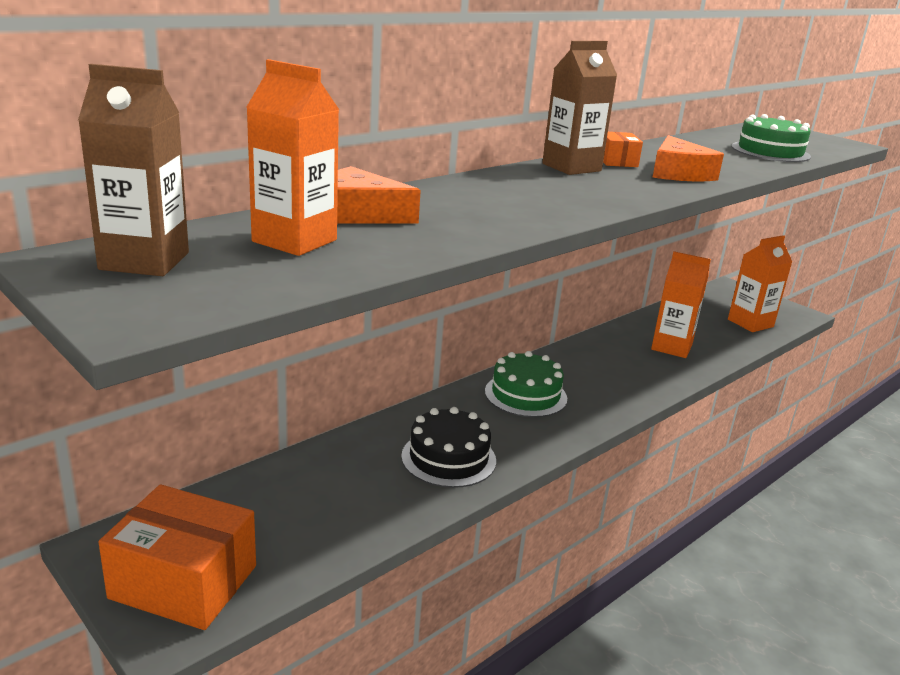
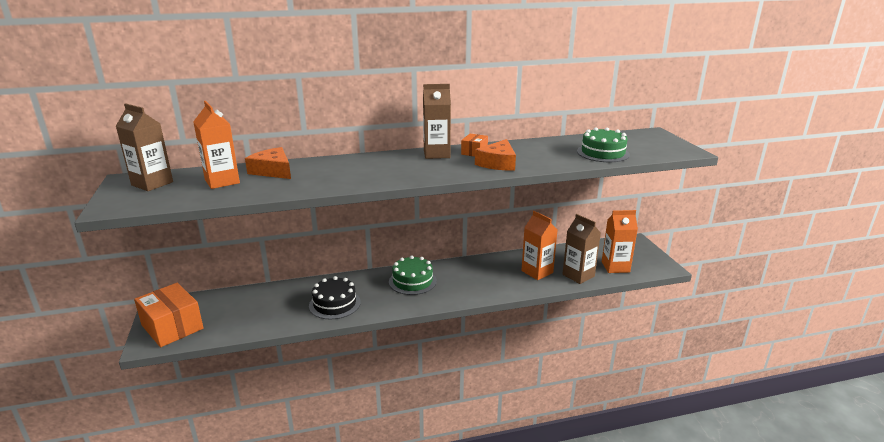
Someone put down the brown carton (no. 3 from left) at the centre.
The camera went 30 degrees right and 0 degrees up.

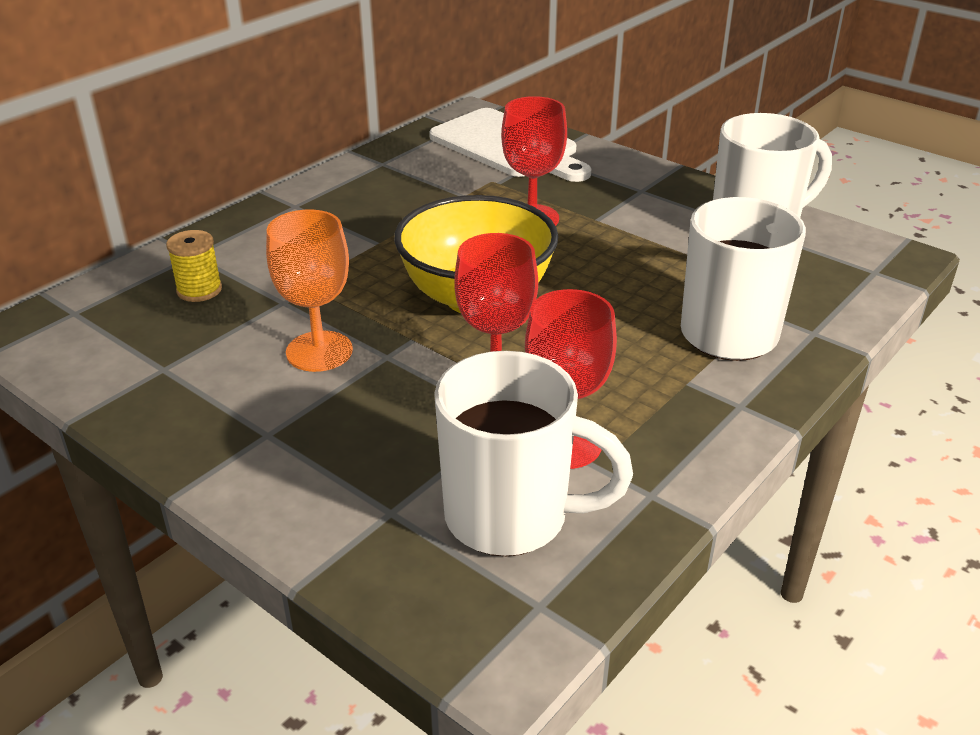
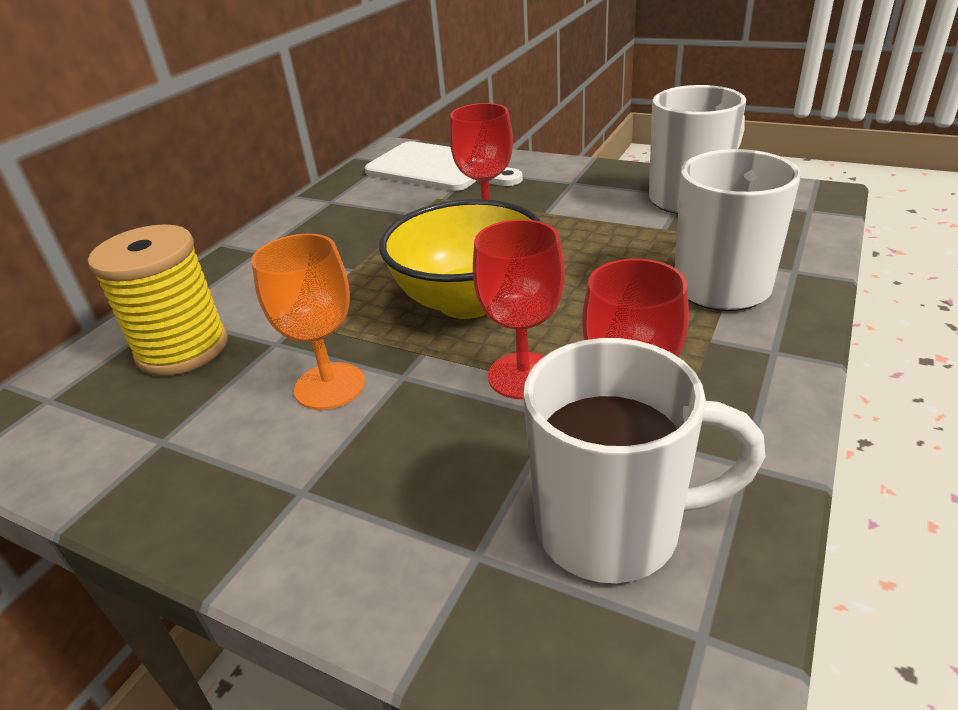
Someone scaled the yellow spool at the middle left by 1.93.
The camera went 10 degrees left and 0 degrees up.

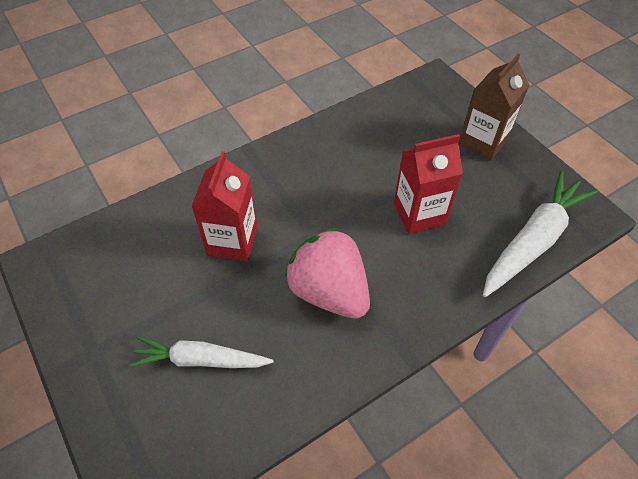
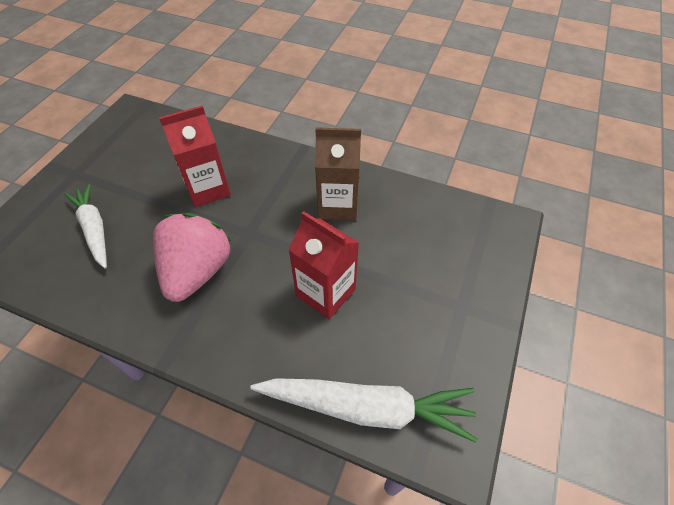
Someone carried the brown carton from the top right to the centre.
The camera went 55 degrees right and 0 degrees up.

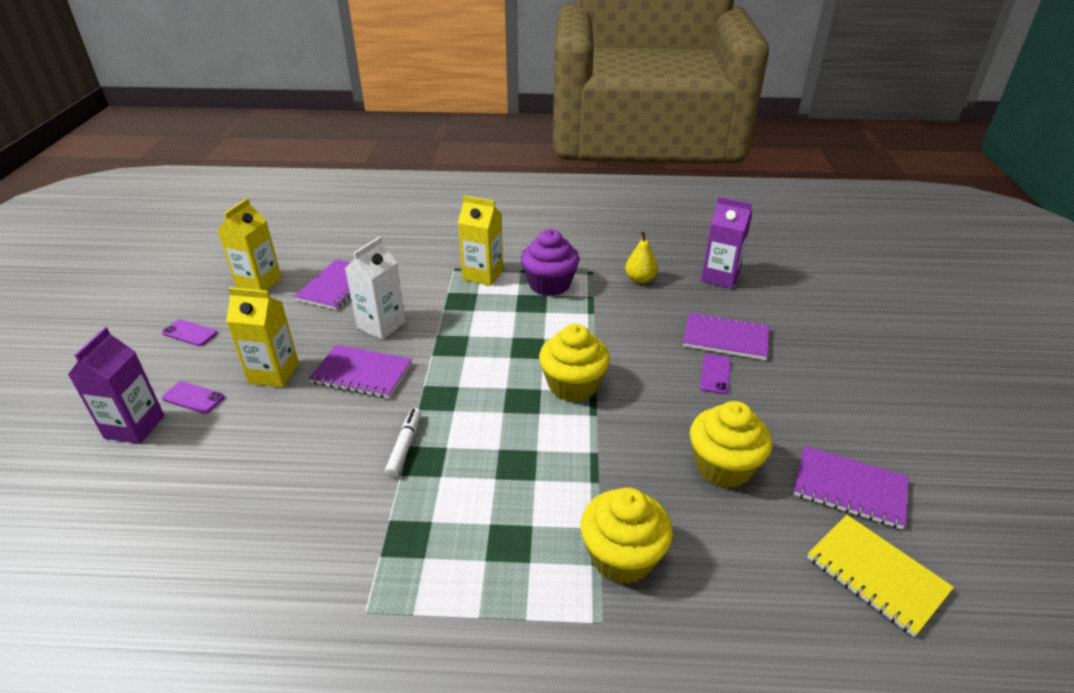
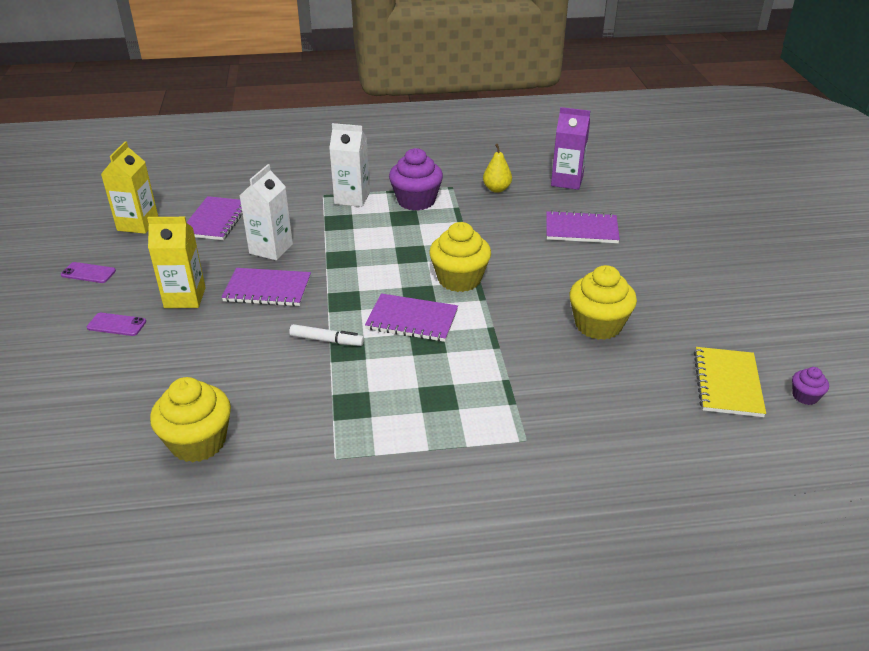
Someone repainted the yellow carton (no. 3 from left) at the centre, which became the white carton (no. 2 from left) at the top centre.
Someone took away the purple carton (no. 1 from left) at the middle left.
Someone took away the purple phone (no. 3 from left) at the centre.
Someone rotated the white marker at the centre by 105 degrees clockwise.
Someone carried the purple notebook (no. 4 from left in the first image) from the bottom right to the centre.
Someone carried the yellow cupcake (no. 2 from left in the first image) from the bottom centre to the middle left.
Someone rotated the yellow notebook at the bottom right by 60 degrees clockwise.
Someone put down the purple cupcake (no. 2 from left) at the middle right.
The camera went 10 degrees left and 0 degrees up.

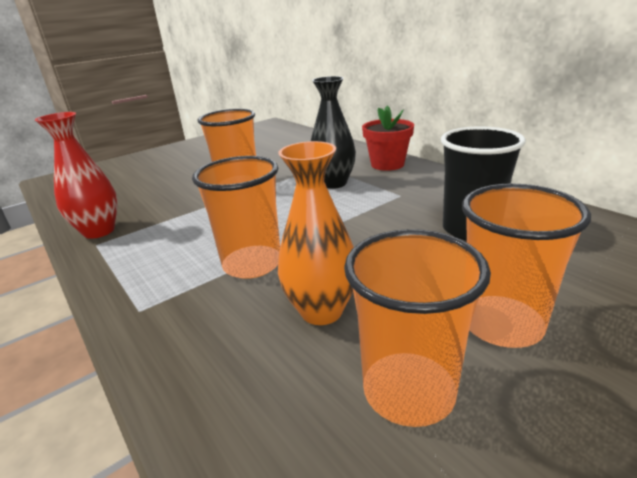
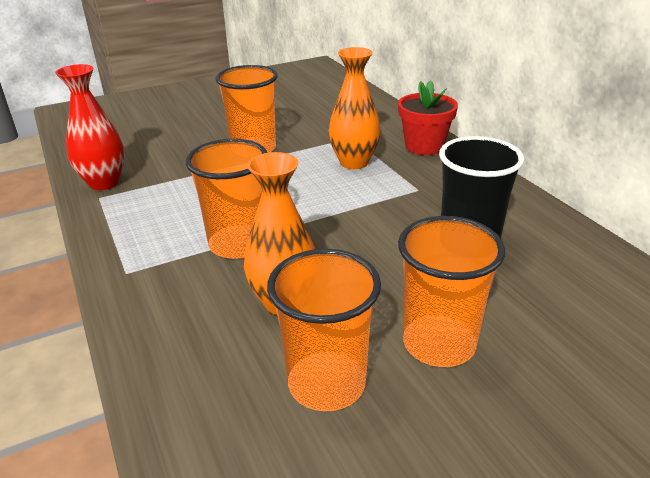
Someone repainted the black vase at the top centre, which became the orange vase (no. 2 from left) at the top centre.
The camera went 10 degrees right and 5 degrees up.

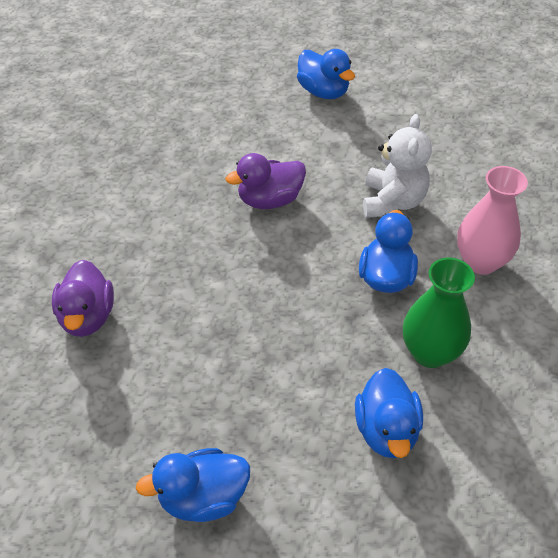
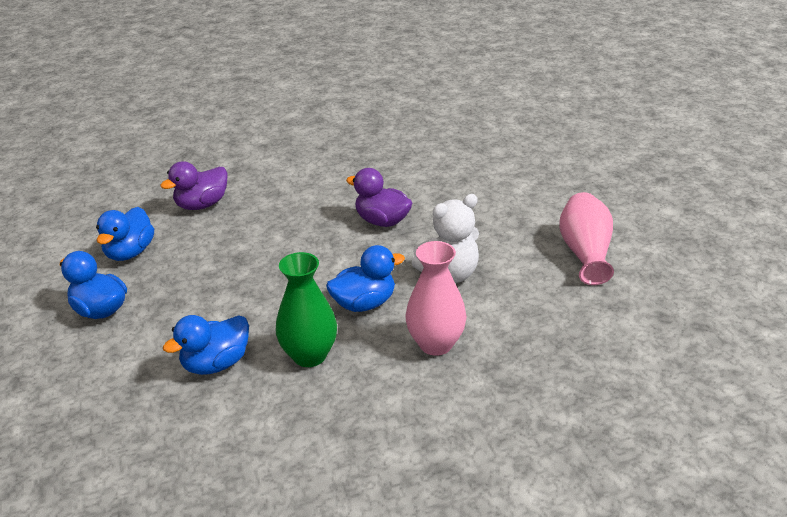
Someone carried the blue duck (no. 2 from left) from the top centre to the middle left.
Someone put down the pink vase (no. 2 from left) at the middle right.
The camera went 55 degrees right and 15 degrees down.

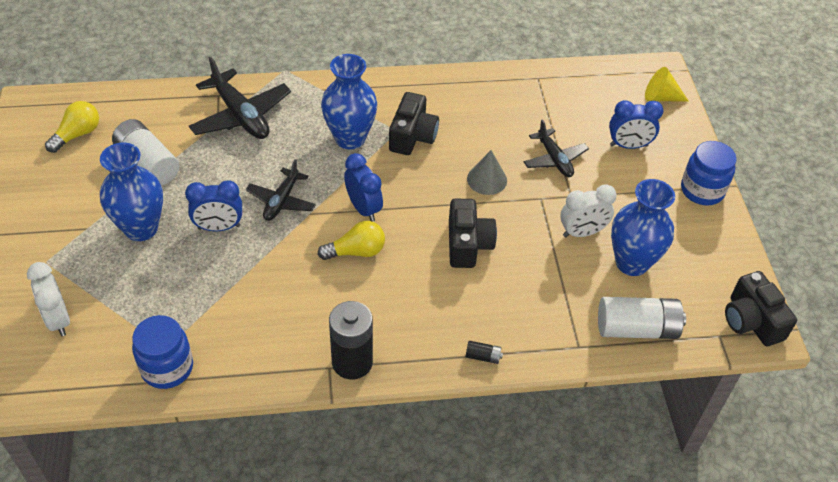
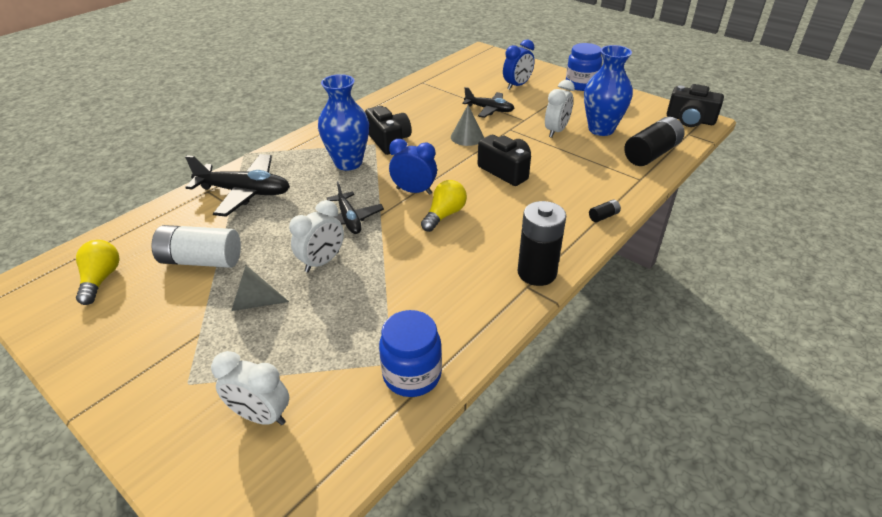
Someone took away the yellow cone at the top right.
Someone swapped the blue vase (no. 1 from left) at the middle left for the grey cone (no. 1 from left) at the middle left.
Someone repainted the blue clock (no. 1 from left) at the middle left, which became the white clock (no. 2 from left) at the centre.
Someone repainted the white battery (no. 2 from left) at the middle right, which became the black battery (no. 3 from left) at the top right.
The camera went 40 degrees left and 10 degrees down.

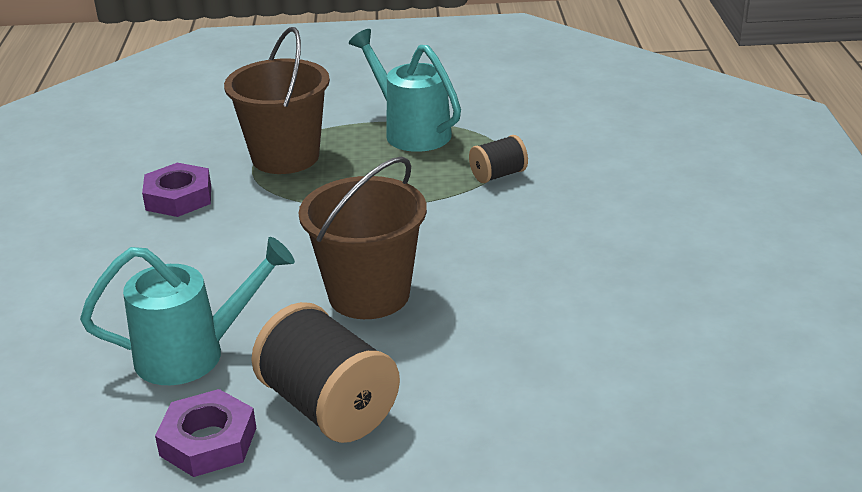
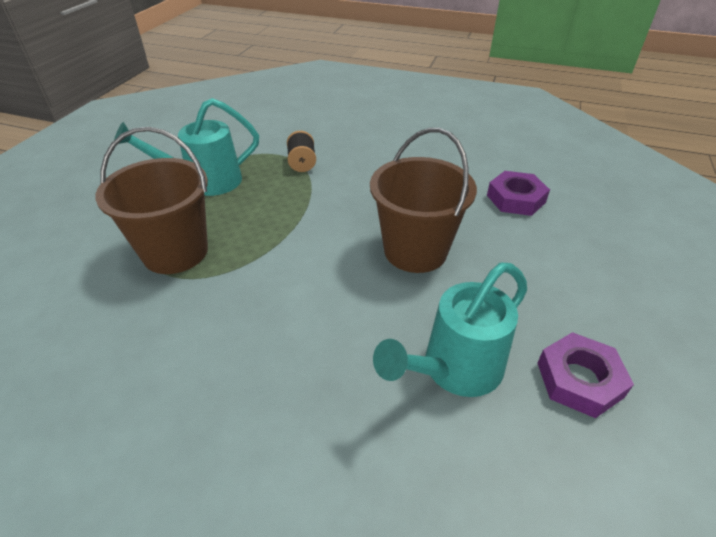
Someone carried the purple nut (no. 1 from left) from the middle left to the middle right.
Someone rotated the turquoise watering can (no. 1 from left in the first image) at the middle left by 135 degrees counterclockwise.
Someone took away the black spool (no. 1 from left) at the bottom centre.
The camera went 70 degrees left and 10 degrees up.

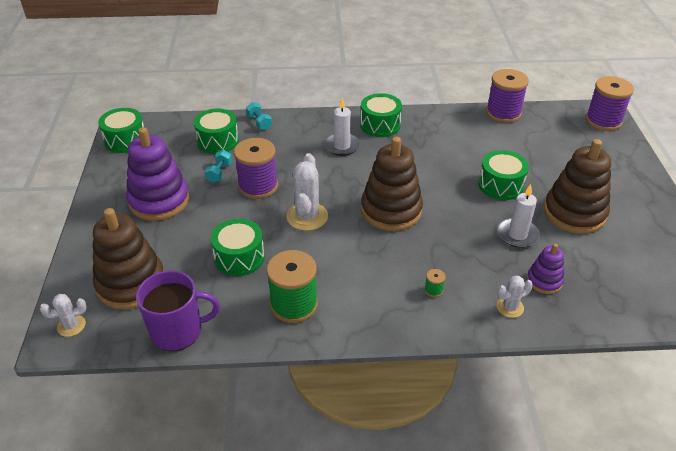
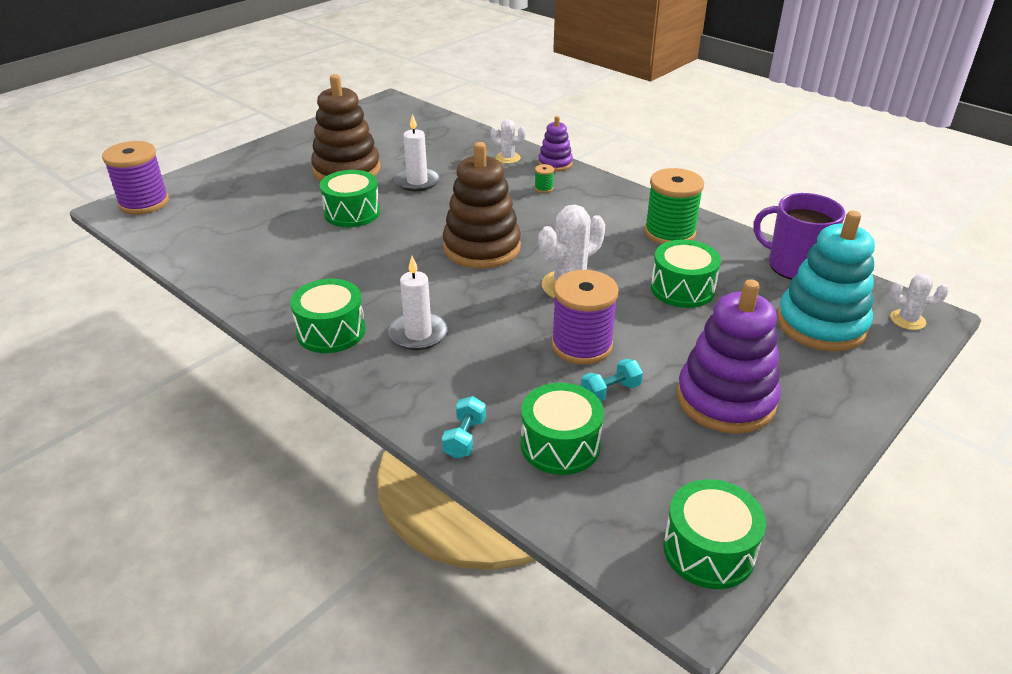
Someone took away the purple spool (no. 2 from left) at the top right.
Someone repainted the brown stacking toy (no. 1 from left) at the middle left, which became the turquoise stacking toy at the middle right.
Someone carried the purple stacking toy (no. 2 from left in the first image) from the middle right to the top centre.
The camera went 135 degrees left and 5 degrees down.

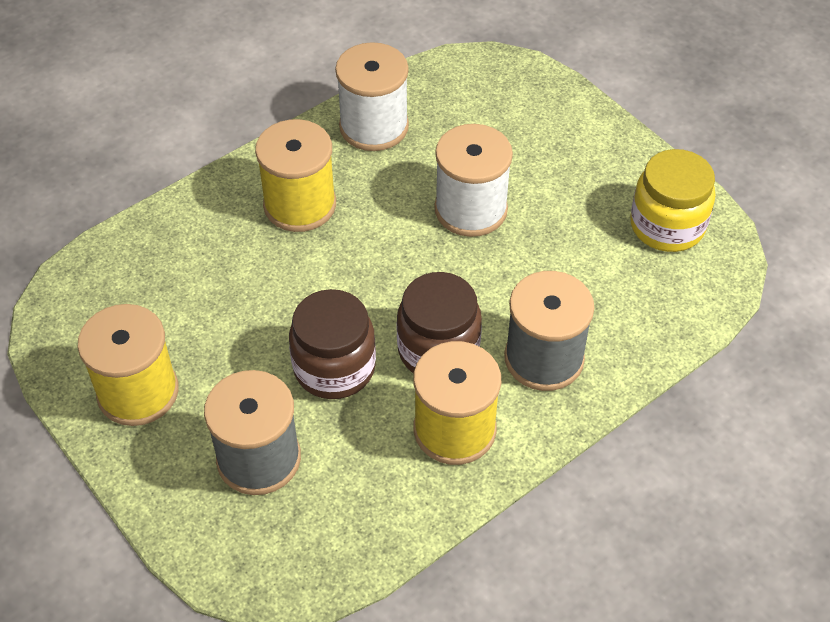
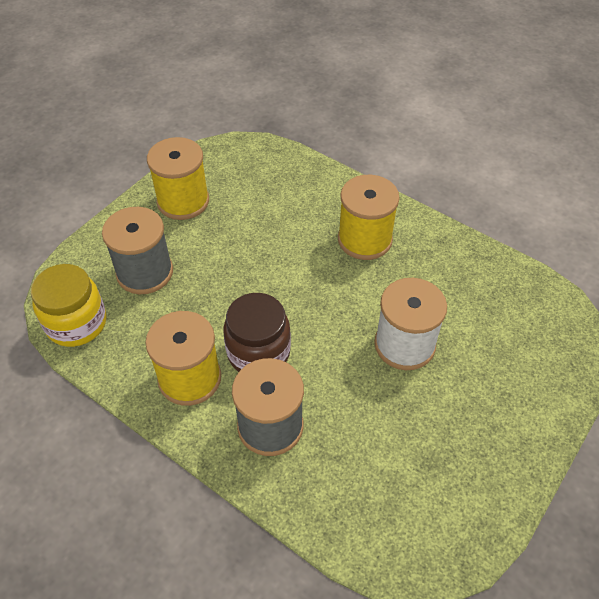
Someone took away the white spool (no. 1 from left) at the top centre.
Someone carried the yellow jar from the top right to the middle left.
Someone took away the brown jar (no. 1 from left) at the centre.
The camera went 75 degrees right and 0 degrees up.

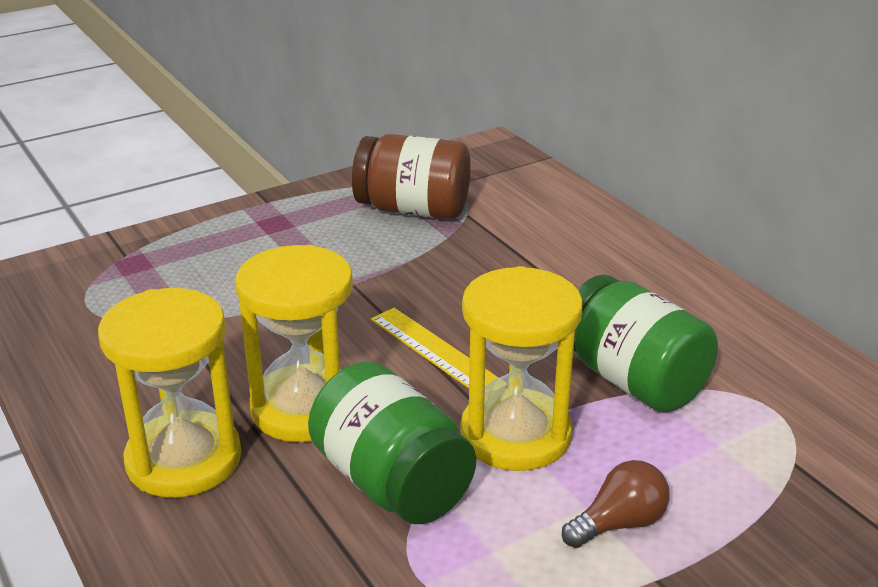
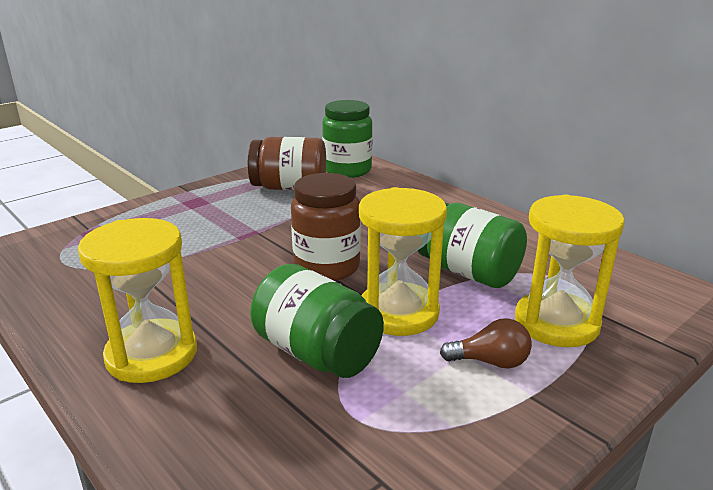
Someone carried the yellow hourglass (no. 2 from left in the first image) from the centre to the middle right.
Someone swapped the yellow ruler at the centre for the brown jar (no. 2 from left) at the centre.
Someone rotated the brown light bulb at the bottom right by 45 degrees clockwise.
Someone put down the green jar (no. 2 from left) at the top centre.
The camera went 10 degrees left and 5 degrees down.

